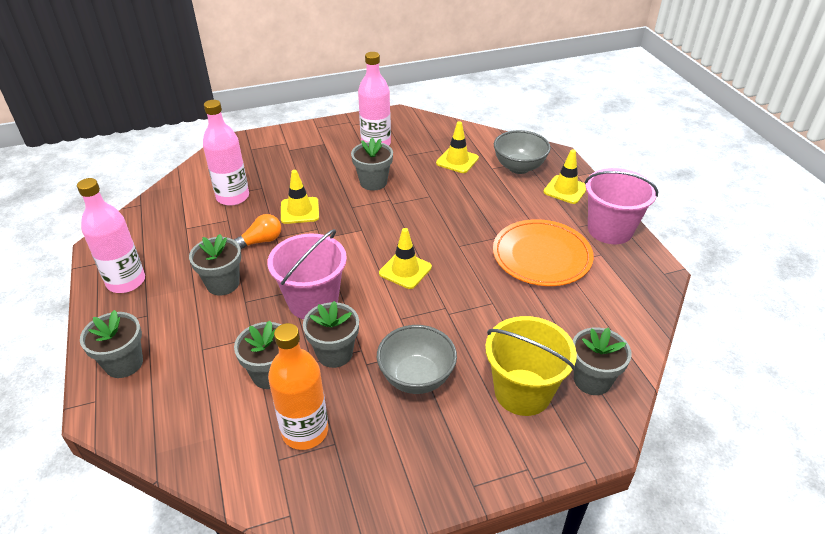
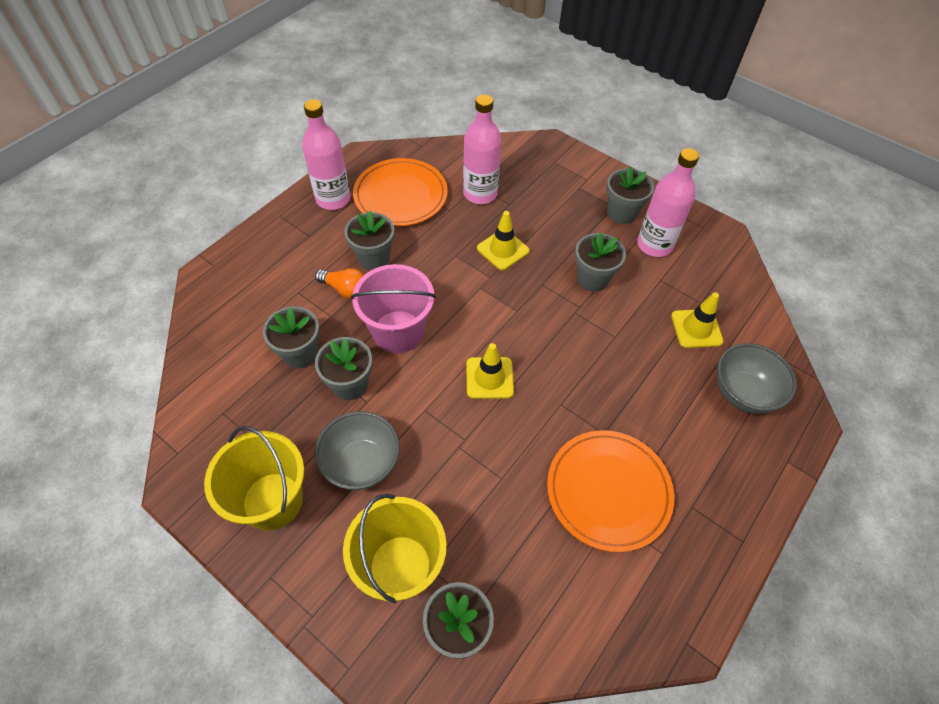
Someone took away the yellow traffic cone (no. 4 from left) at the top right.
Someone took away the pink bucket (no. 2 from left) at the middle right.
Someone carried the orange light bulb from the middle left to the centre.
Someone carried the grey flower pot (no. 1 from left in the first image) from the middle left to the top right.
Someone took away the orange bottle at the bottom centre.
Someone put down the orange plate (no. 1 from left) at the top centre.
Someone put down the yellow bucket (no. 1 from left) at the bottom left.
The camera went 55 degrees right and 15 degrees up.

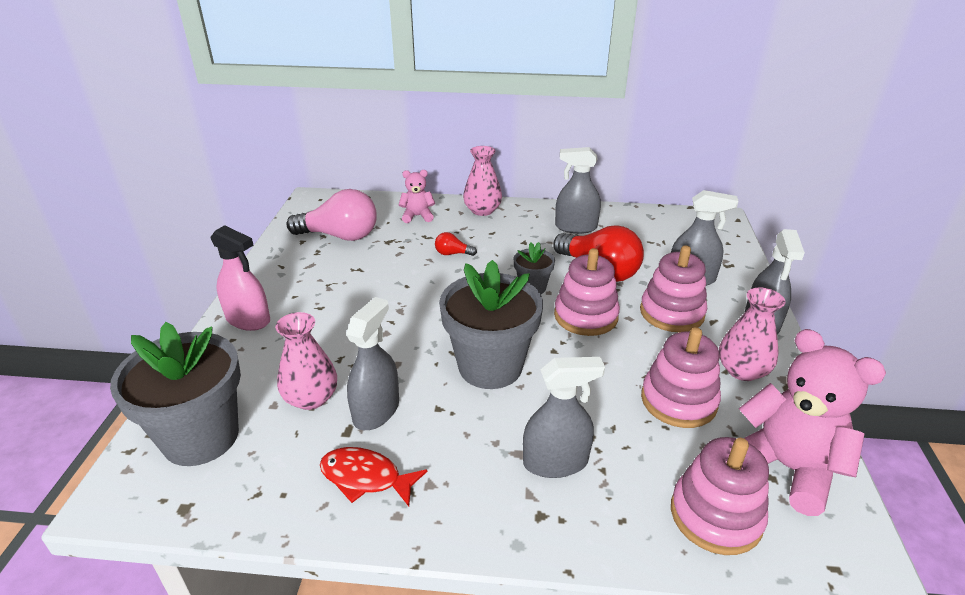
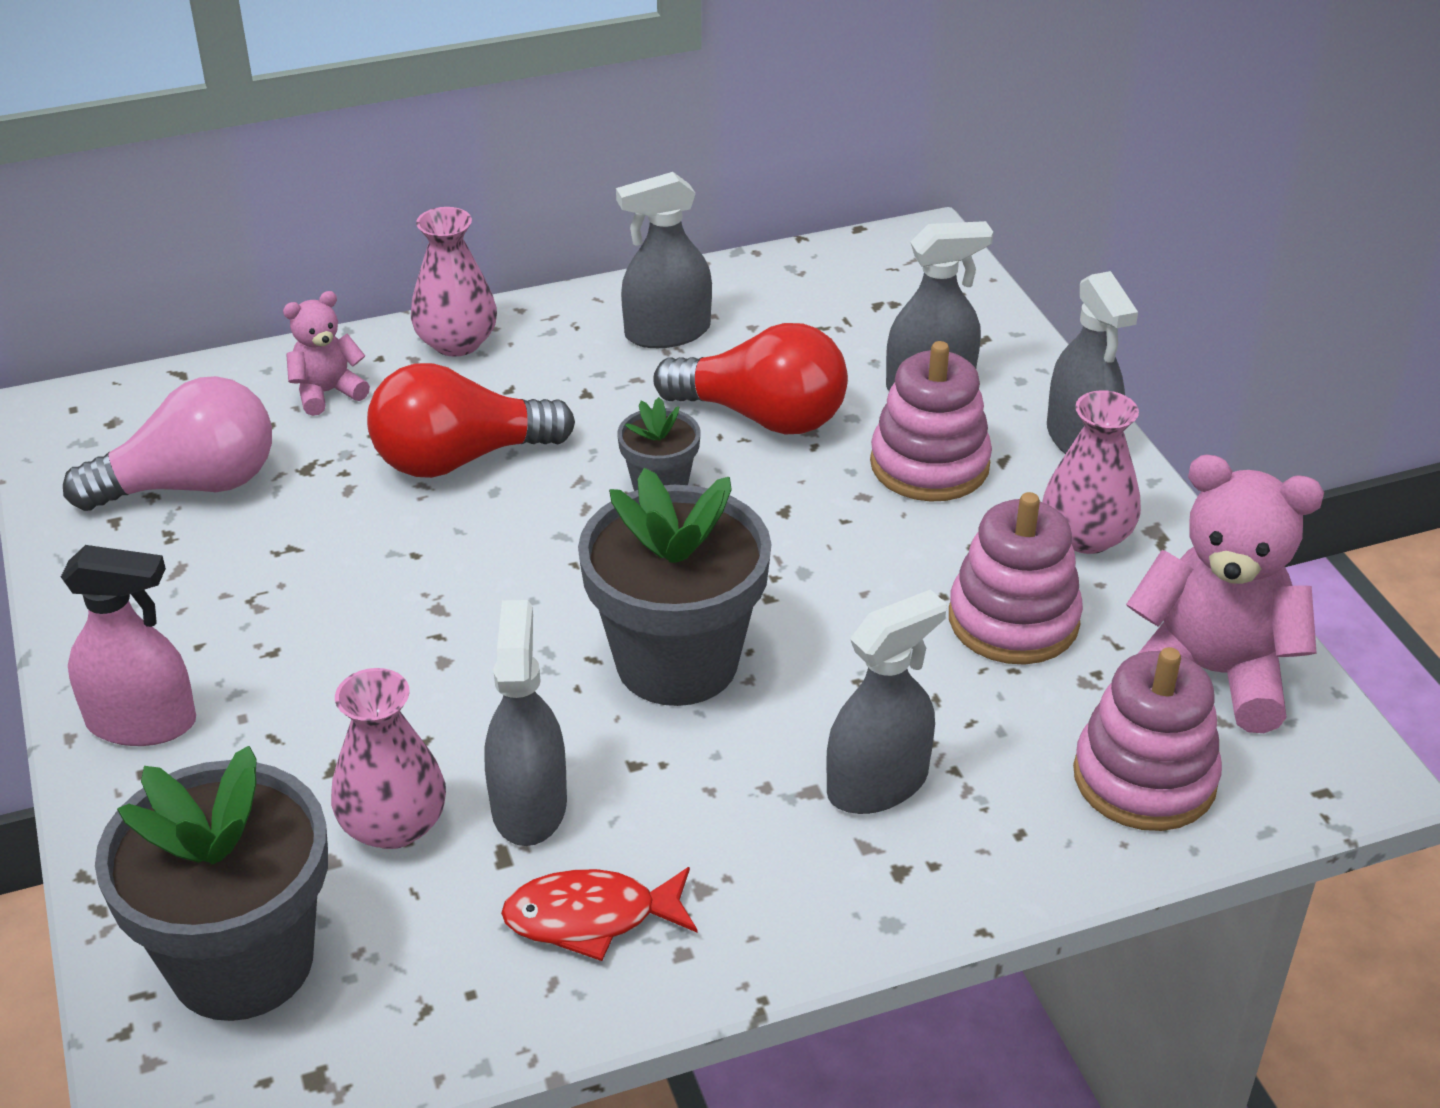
Someone scaled the red light bulb (no. 1 from left) at the centre by 2.28.
Someone took away the pink stacking toy (no. 1 from left) at the centre.
The camera went 25 degrees left and 5 degrees up.

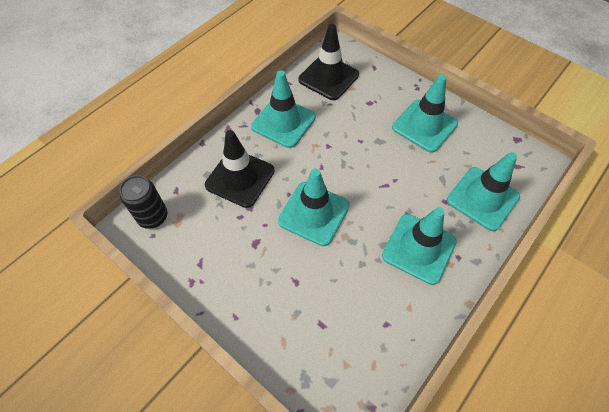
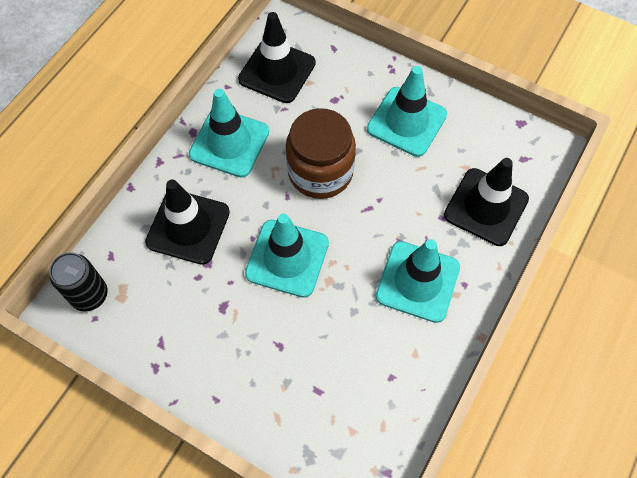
Someone repainted the turquoise traffic cone (no. 5 from left) at the middle right, which became the black traffic cone (no. 3 from left) at the middle right.
Someone put down the brown jar at the top centre.
The camera went 10 degrees left and 5 degrees up.

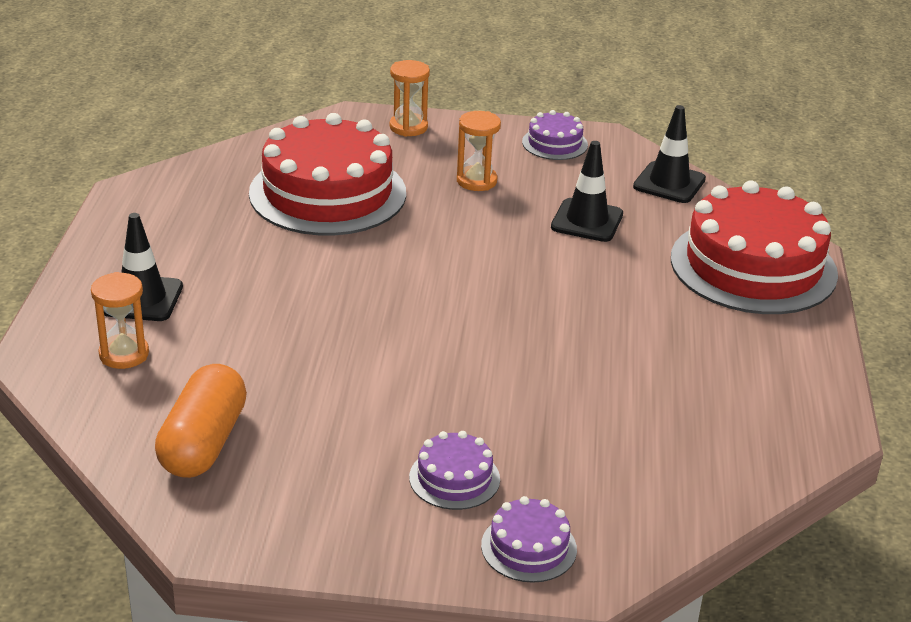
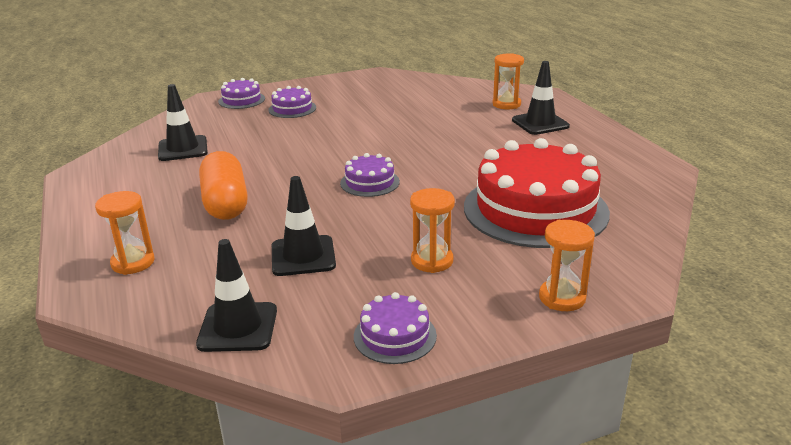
Someone swapped the red cake (no. 2 from left) at the middle right for the orange hourglass (no. 1 from left) at the middle left.
Someone carried the orange capsule from the bottom left to the middle left.
Someone put down the black traffic cone (no. 1 from left) at the top left.
Someone put down the purple cake (no. 3 from left) at the centre.
The camera went 155 degrees right and 5 degrees down.

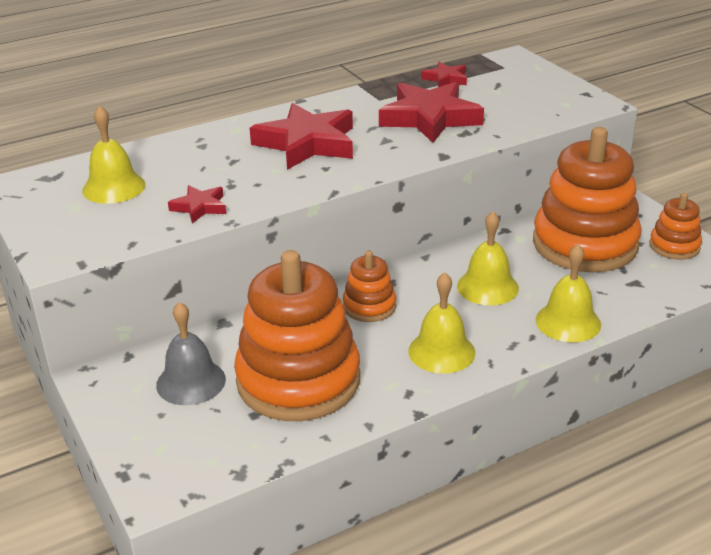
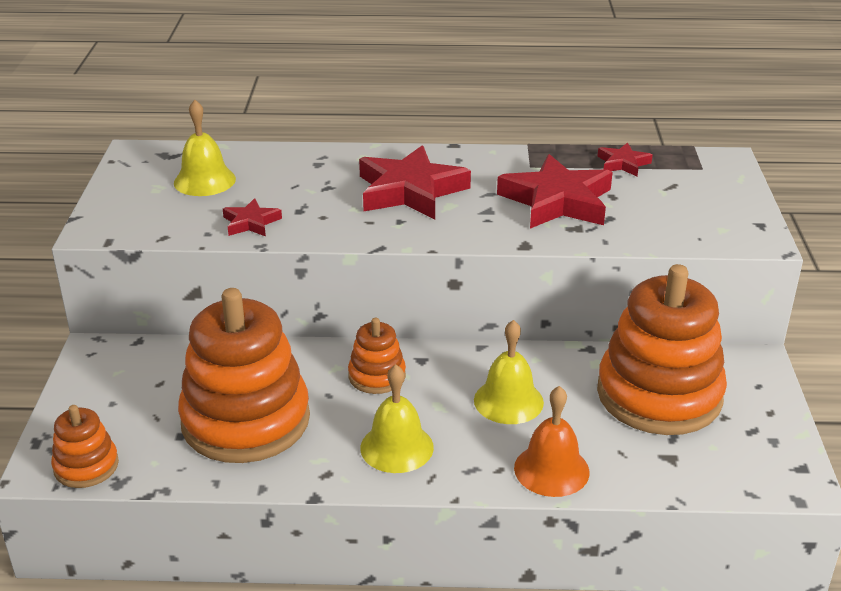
Someone carried the orange stacking toy (no. 4 from left in the first image) from the middle right to the bottom left.
Someone repainted the yellow bell (no. 4 from left) at the middle right, which became the orange bell at the bottom centre.
Someone took away the grey bell at the middle left.
The camera went 30 degrees right and 0 degrees up.

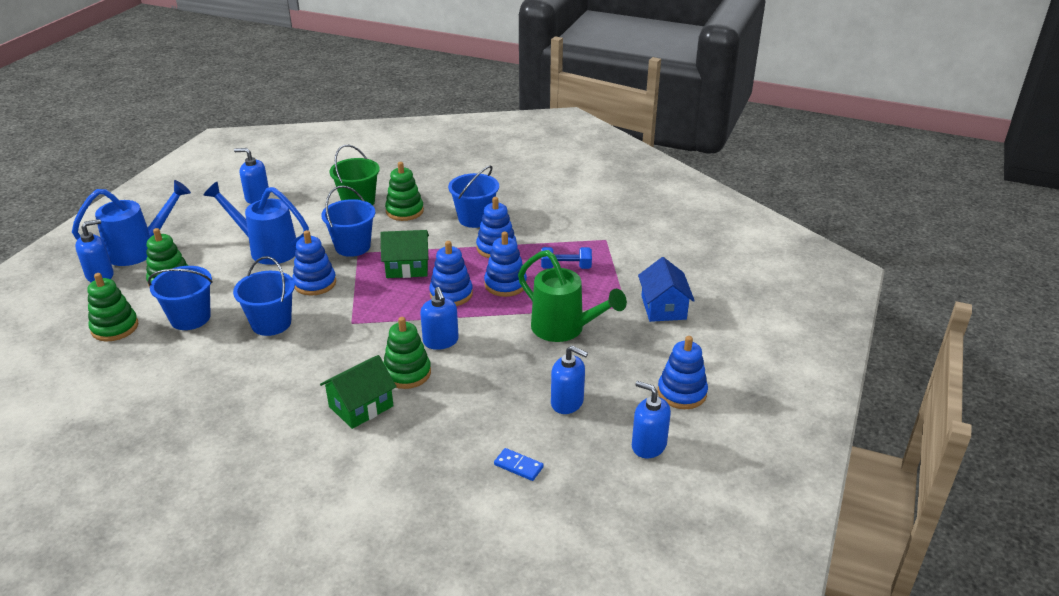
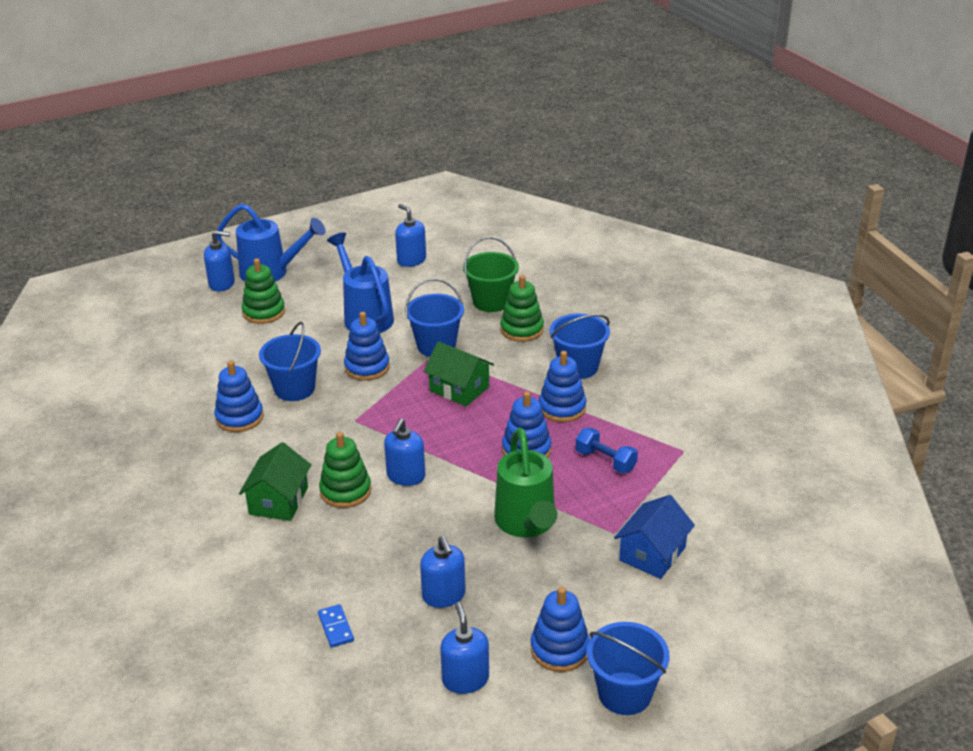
Someone carried the blue stacking toy (no. 2 from left in the first image) from the centre to the middle left.
Someone carried the blue bucket (no. 1 from left in the first image) from the middle left to the bottom centre.
Someone took away the green stacking toy (no. 1 from left) at the middle left.
Someone rotated the green house (no. 1 from left) at the centre by 75 degrees counterclockwise.
The camera went 40 degrees right and 0 degrees up.

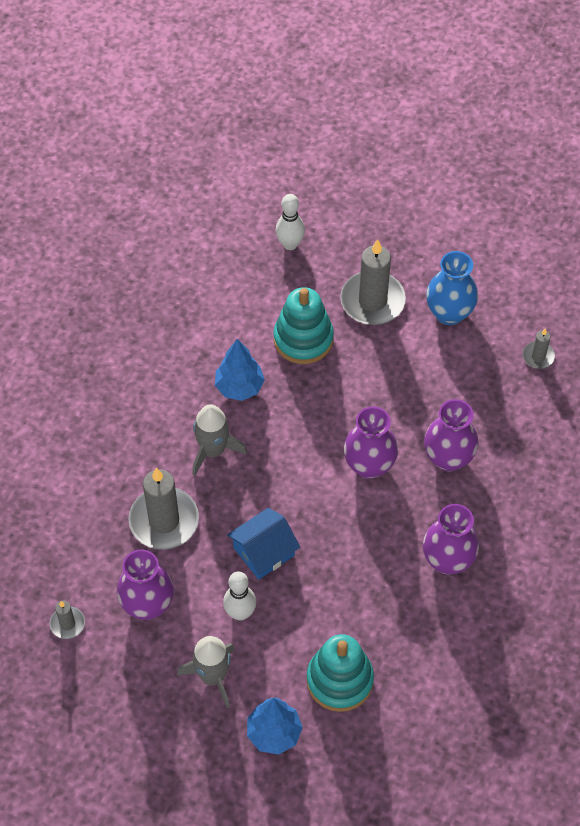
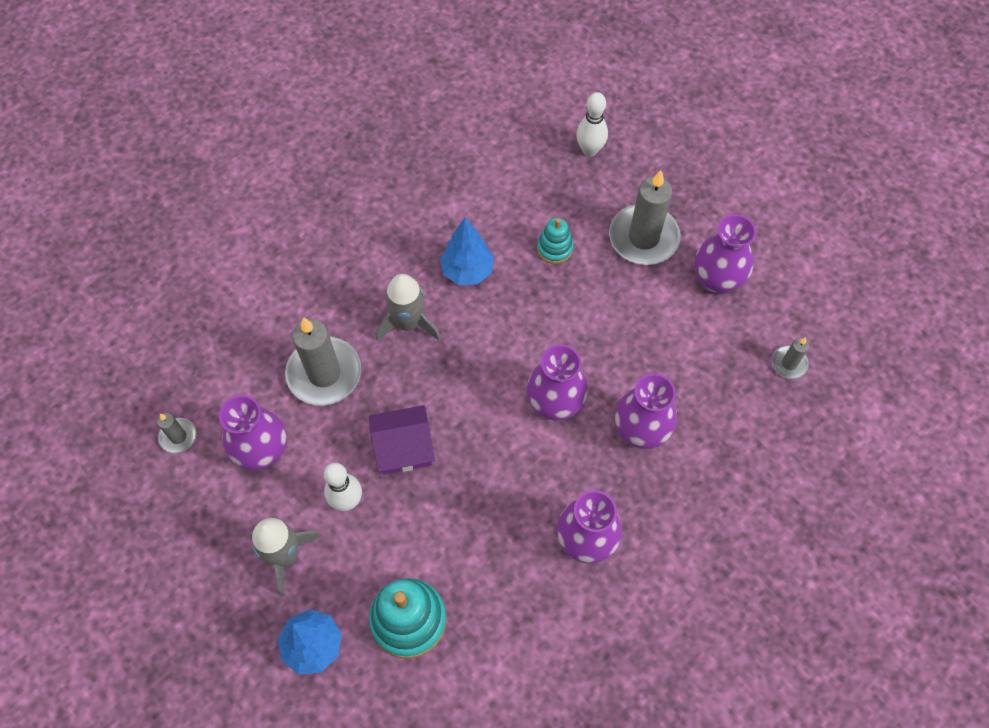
Someone repainted the blue vase at the middle right, which became the purple vase (no. 5 from left) at the middle right.
Someone scaled the turquoise stacking toy (no. 1 from left in the first image) at the centre by 0.56.
Someone repainted the blue house at the centre, which became the purple house at the centre.
The camera went 25 degrees right and 5 degrees up.

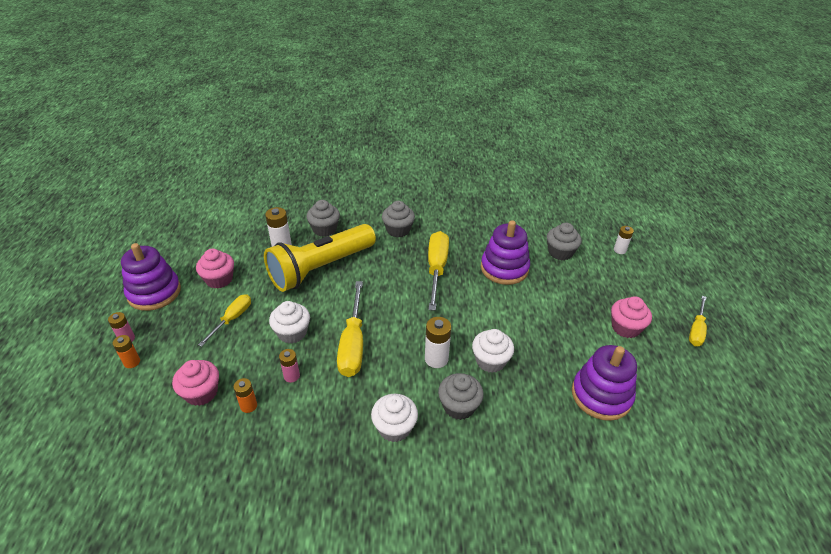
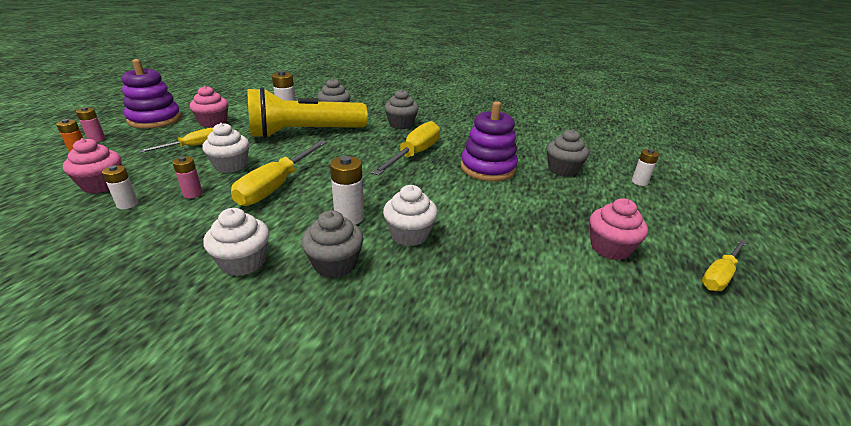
Someone took away the purple stacking toy (no. 3 from left) at the bottom right.
Someone repainted the orange battery (no. 2 from left) at the bottom left, which became the white battery (no. 1 from left) at the middle left.
The camera went 20 degrees right and 10 degrees down.

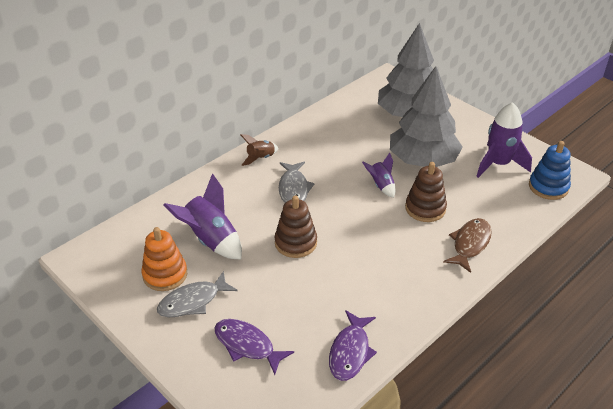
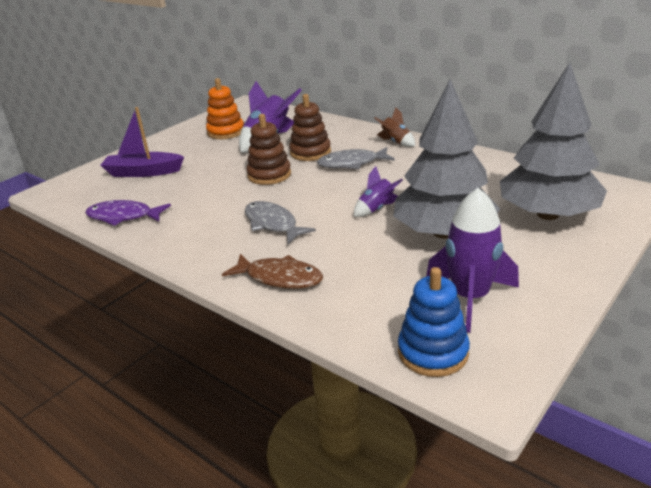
Someone carried the brown stacking toy (no. 2 from left) from the middle right to the top centre.
Someone carried the grey fish (no. 1 from left) from the bottom left to the centre.
Someone swapped the purple fish (no. 1 from left) at the bottom centre for the purple boat at the top left.
The camera went 85 degrees right and 10 degrees down.

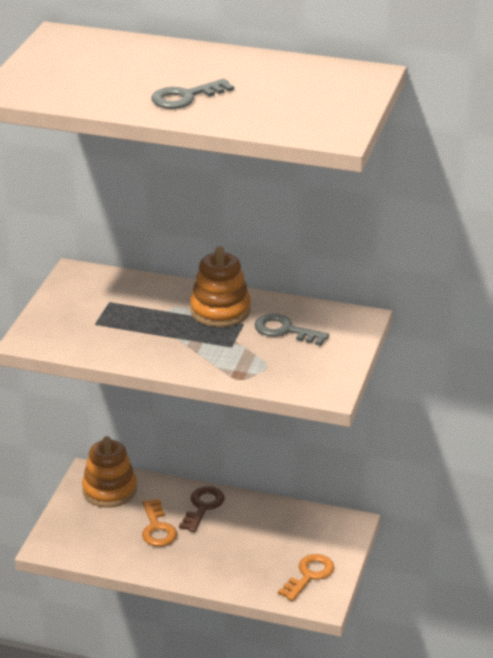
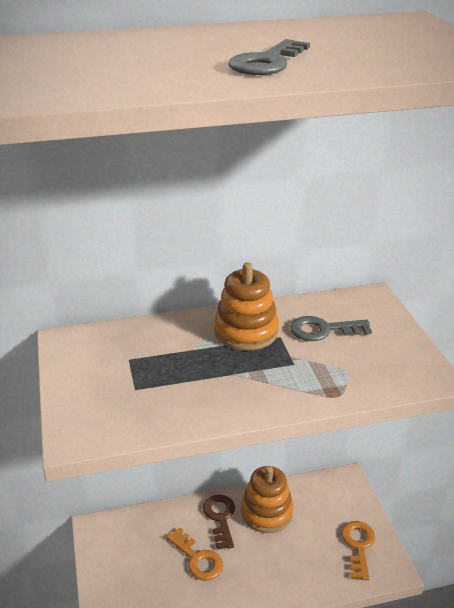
Someone carried the orange stacking toy (no. 1 from left in the first image) from the bottom left to the bottom centre.
The camera went 30 degrees left and 0 degrees up.

